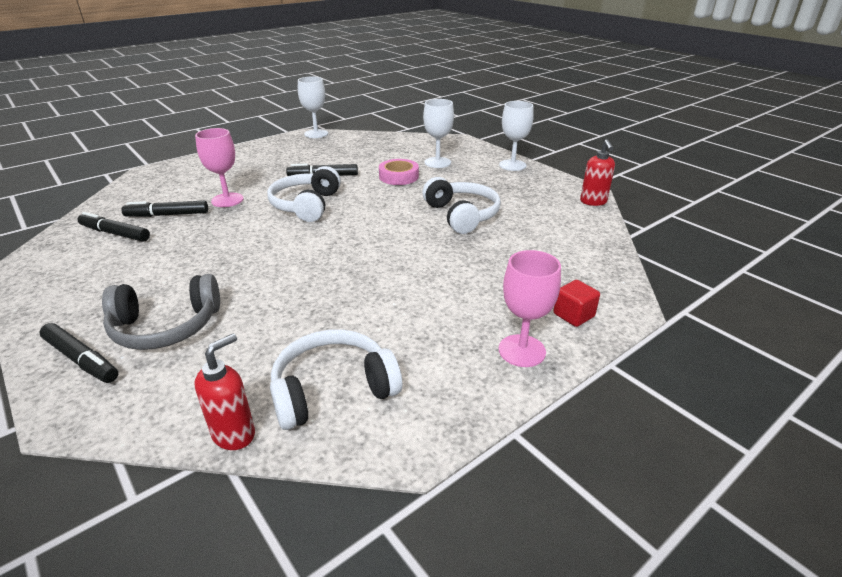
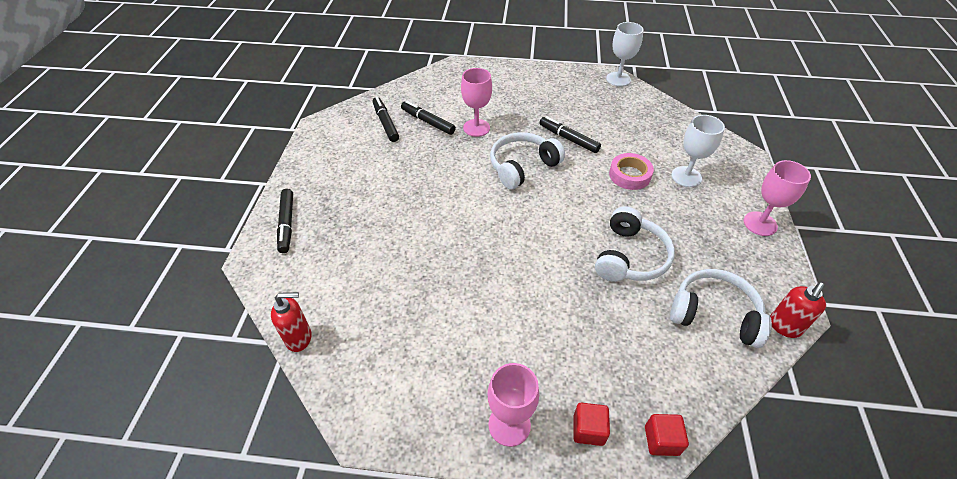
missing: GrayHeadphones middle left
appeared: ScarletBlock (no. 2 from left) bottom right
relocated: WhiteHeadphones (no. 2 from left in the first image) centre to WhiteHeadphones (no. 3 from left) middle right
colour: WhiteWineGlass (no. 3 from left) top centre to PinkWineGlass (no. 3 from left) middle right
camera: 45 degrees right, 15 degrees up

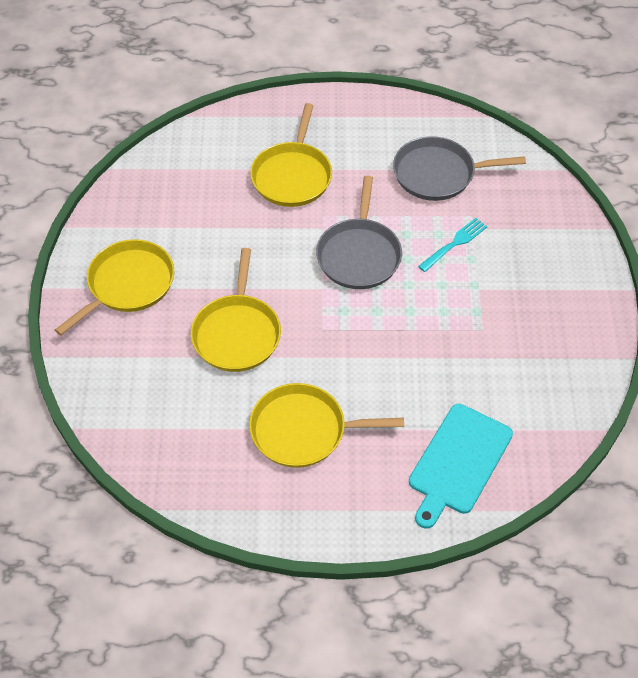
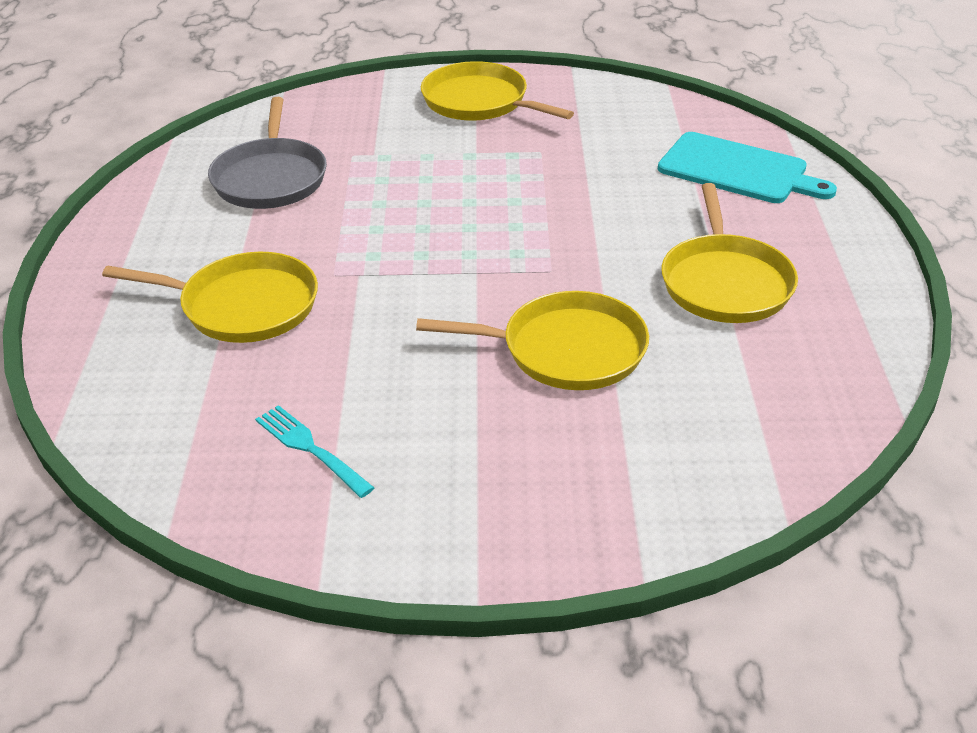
missing: GraySkillet (no. 1 from left) centre
relocated: YellowSkillet (no. 1 from left in the first image) middle left to YellowSkillet (no. 2 from left) top centre; TurquoiseFork middle right to middle left
camera: 90 degrees left, 15 degrees down

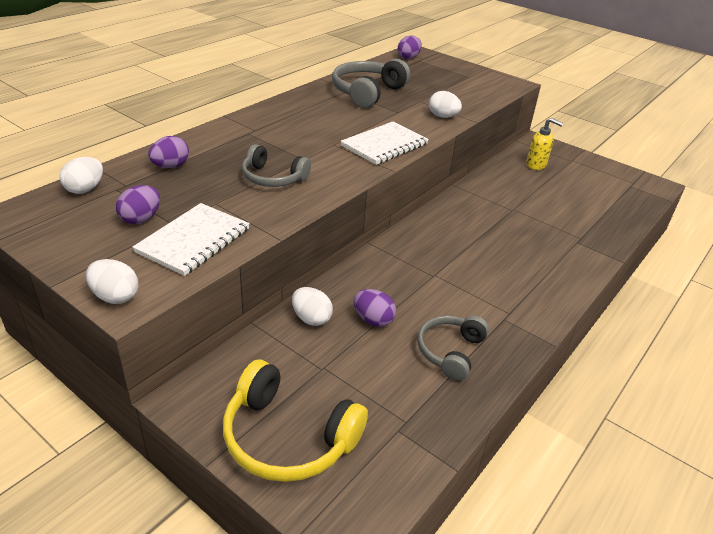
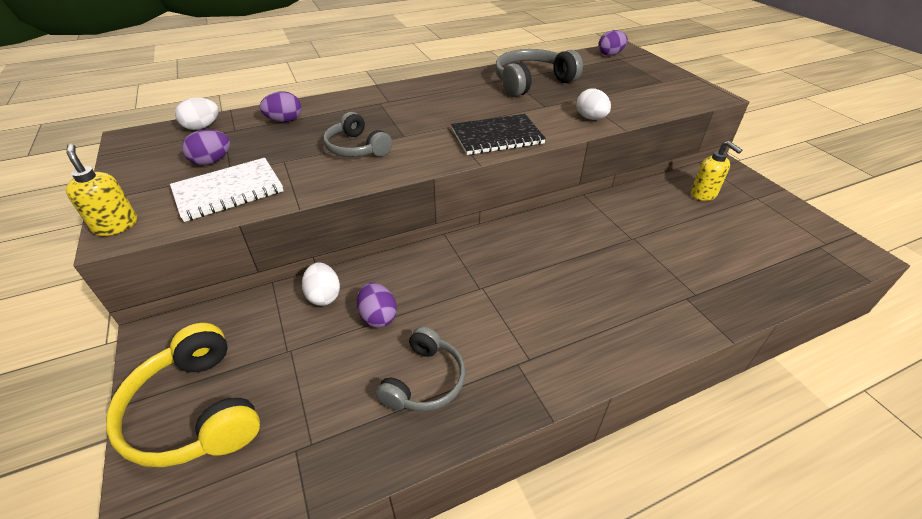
exchanged: WhiteEggShape (no. 2 from left) middle left to YellowSoapPump (no. 1 from left) middle left
colour: WhiteExerciseBook (no. 2 from left) top centre to JetBlackExerciseBook top centre
spun: GrayHeadphones (no. 3 from left in the first image) centre = bottom centre 150 degrees clockwise
camera: 30 degrees right, 5 degrees up

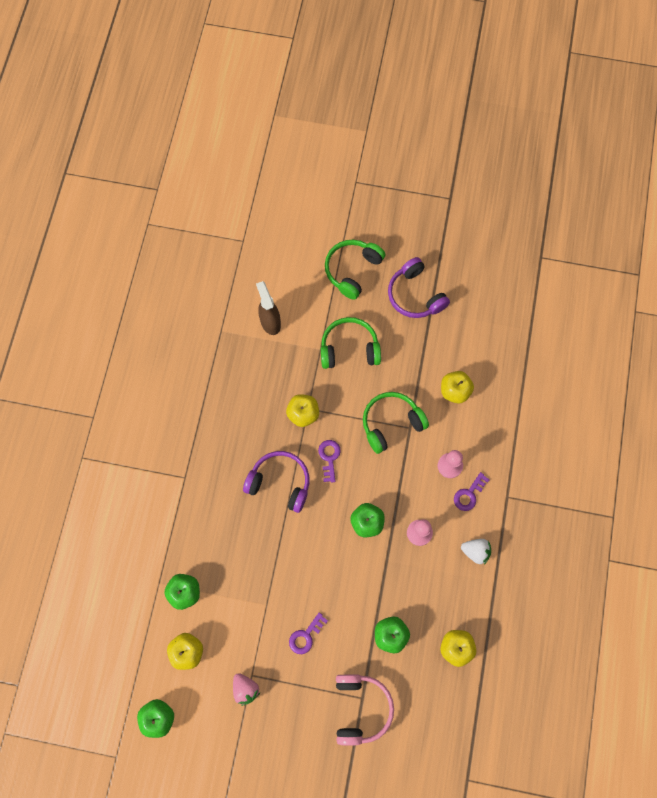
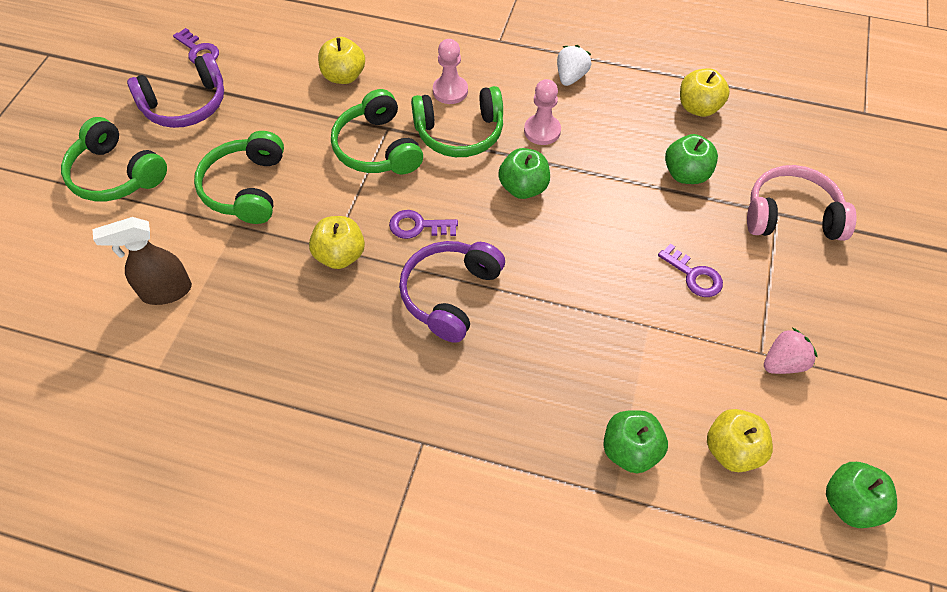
appeared: EmeraldHeadphones (no. 4 from left) top centre
relocated: VioletLatchkey (no. 3 from left in the first image) middle right to VioletLatchkey (no. 1 from left) top left
camera: 85 degrees left, 15 degrees down

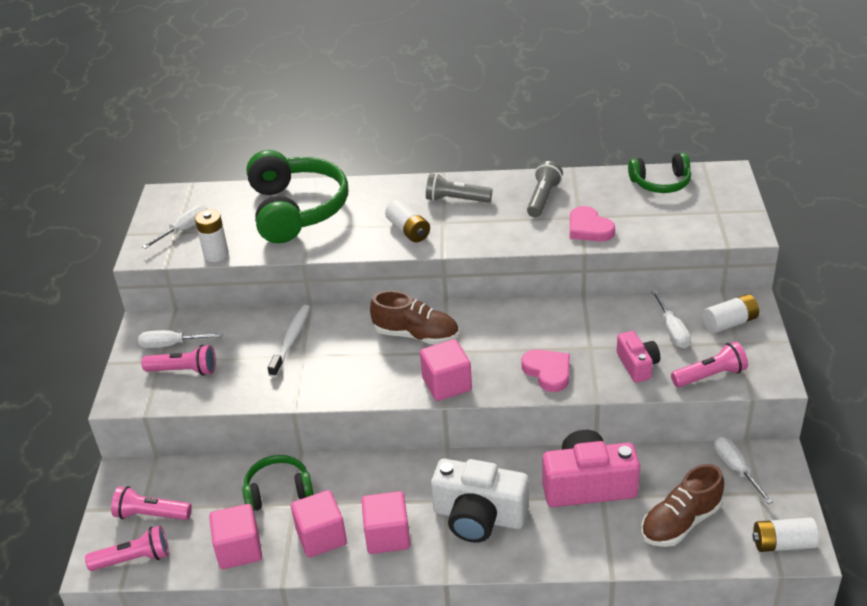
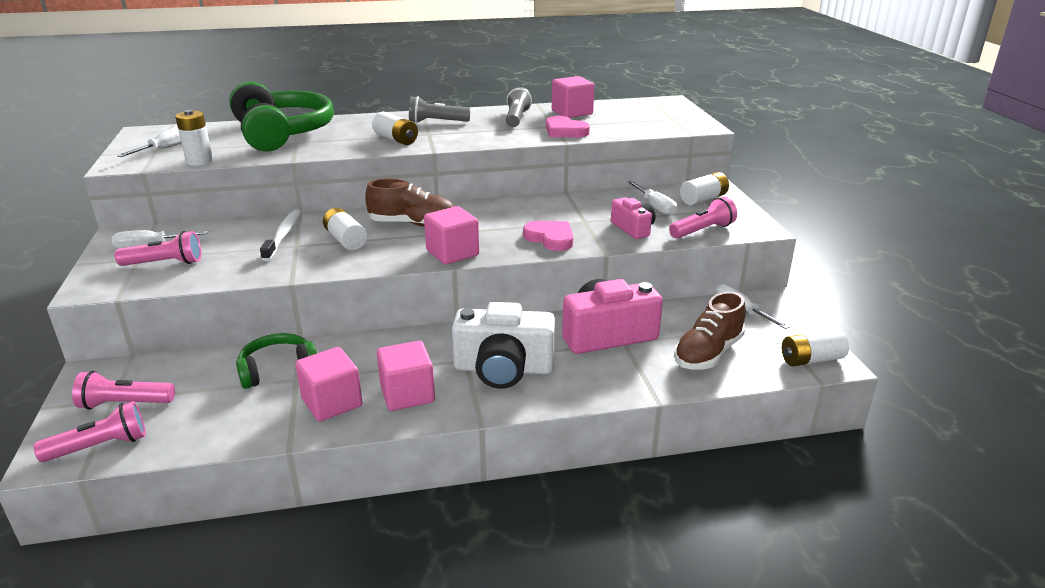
missing: EmeraldHeadphones (no. 3 from left) top right
appeared: WhitePowerCell (no. 2 from left) middle left
relocated: PinkBlock (no. 1 from left in the first image) bottom left to PinkBlock (no. 4 from left) top centre
camera: 15 degrees left, 10 degrees down

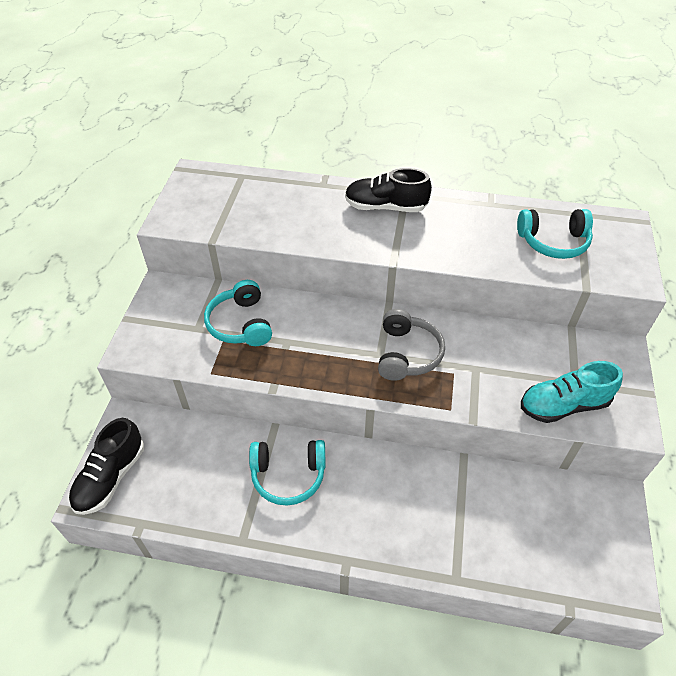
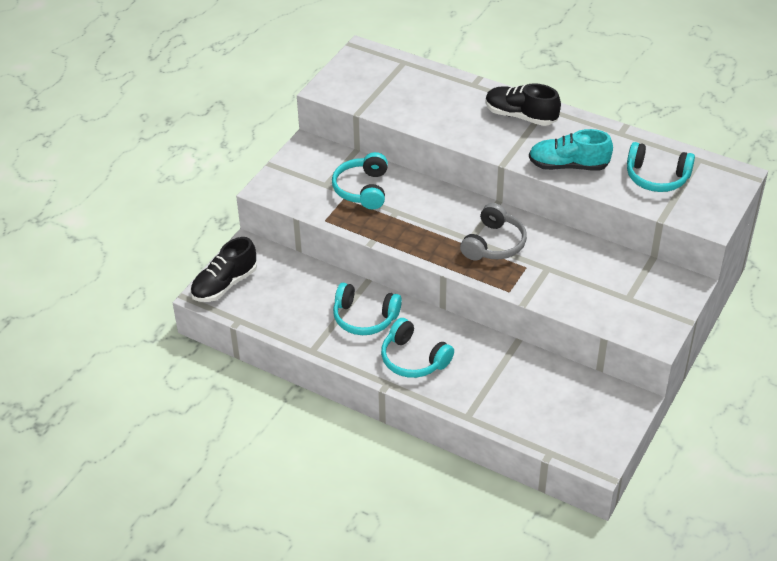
appeared: TurquoiseHeadphones (no. 3 from left) centre
relocated: TurquoiseLaceUpShoe middle right to top right
camera: 20 degrees right, 5 degrees down

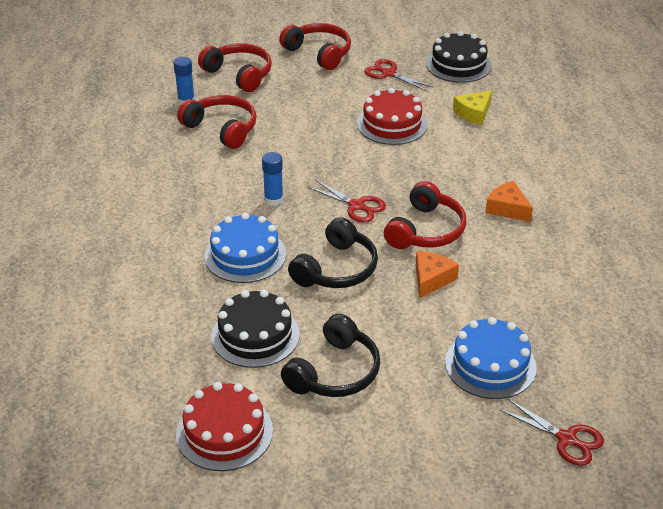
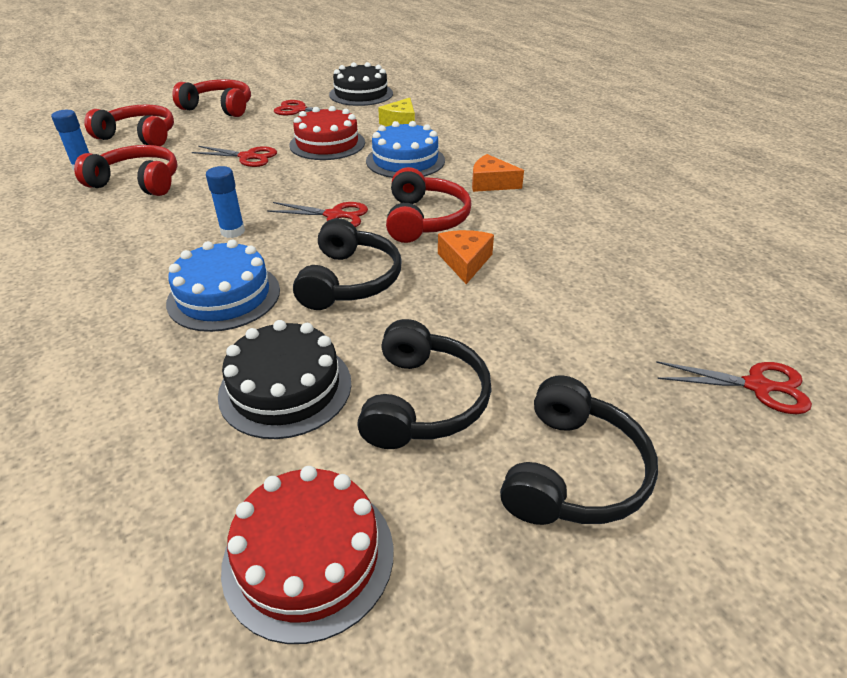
appeared: ScarletShears (no. 1 from left) top left; JetBlackHeadphones (no. 3 from left) middle right
relocated: BlueGateau (no. 2 from left) bottom right to top centre
camera: 25 degrees left, 0 degrees up

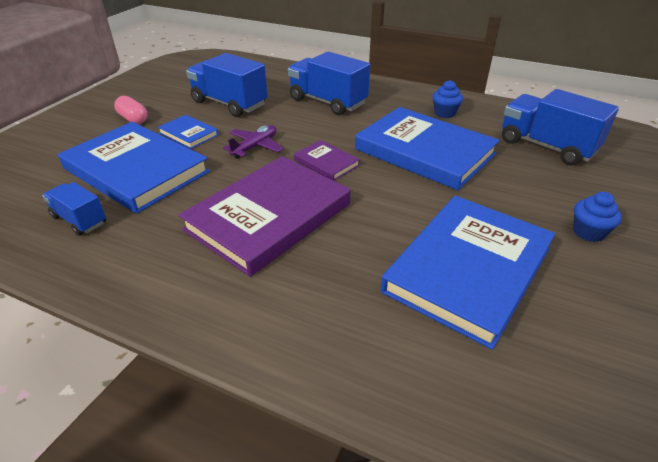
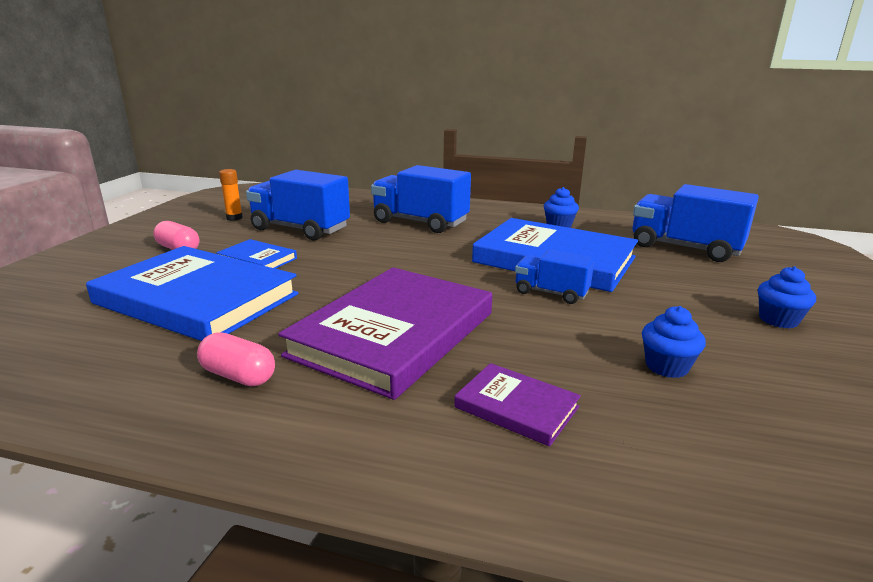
missing: VioletToyPlane top centre
appeared: PinkPillShape (no. 2 from left) middle left; OrangeGlue middle left
relocated: BlueToyTruck (no. 1 from left in the first image) middle left to BlueToyTruck (no. 3 from left) centre; VioletHardcover (no. 2 from left) centre to bottom centre
exchanged: BlueHardcover (no. 4 from left) middle right to BlueFairyCake (no. 2 from left) middle right
camera: 10 degrees left, 15 degrees down

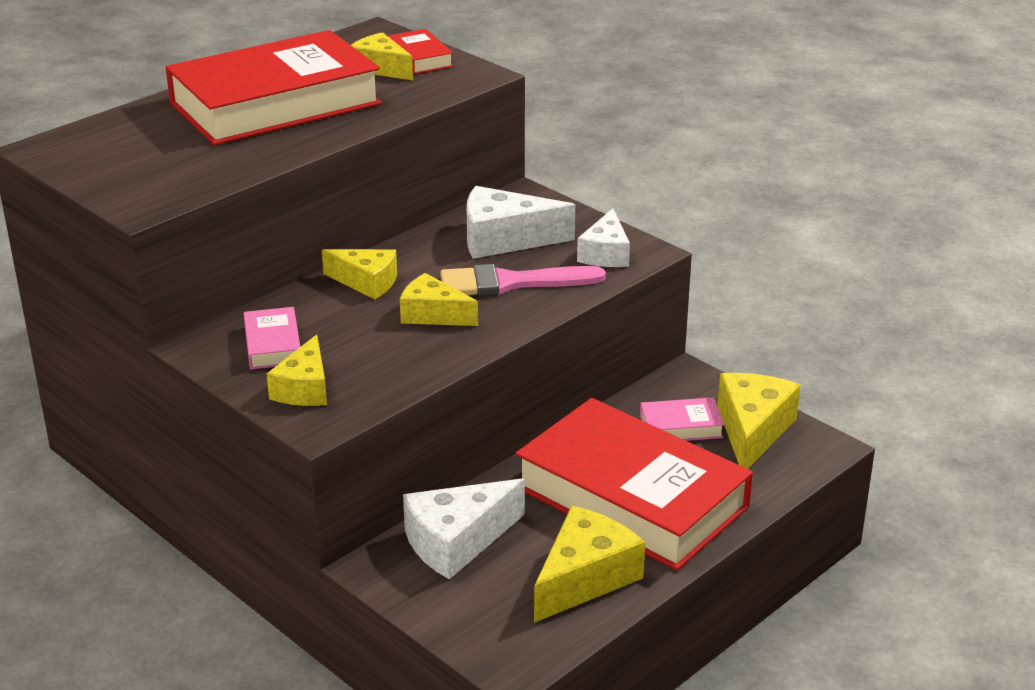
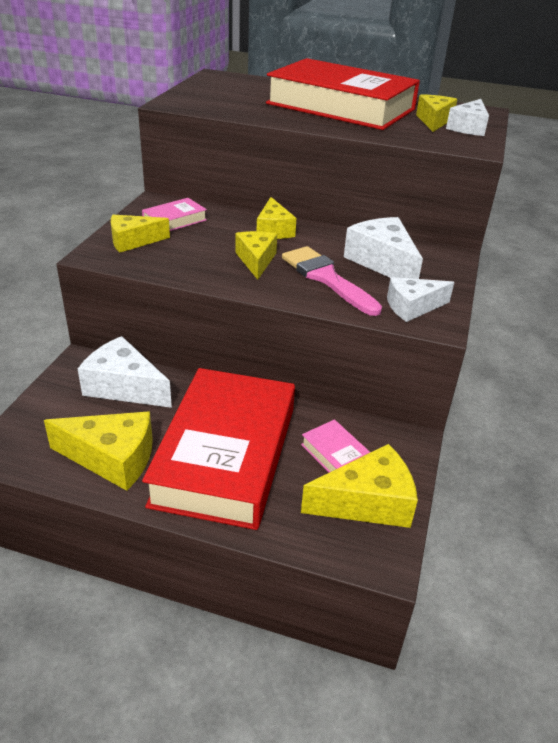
exchanged: ScarletHardcover (no. 2 from left) top centre to WhiteCheeseWedge (no. 4 from left) top right
camera: 60 degrees right, 5 degrees up

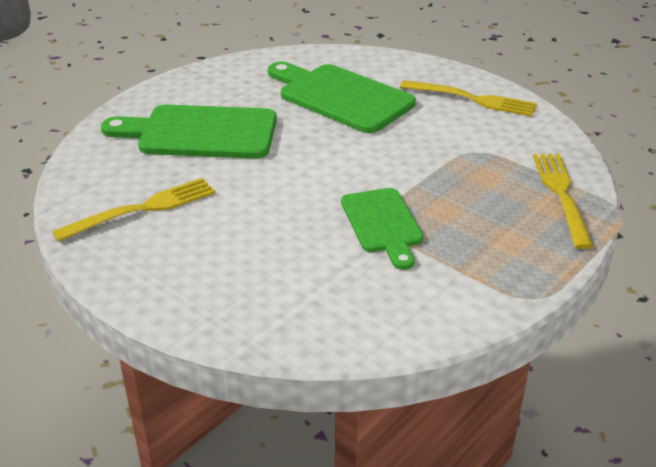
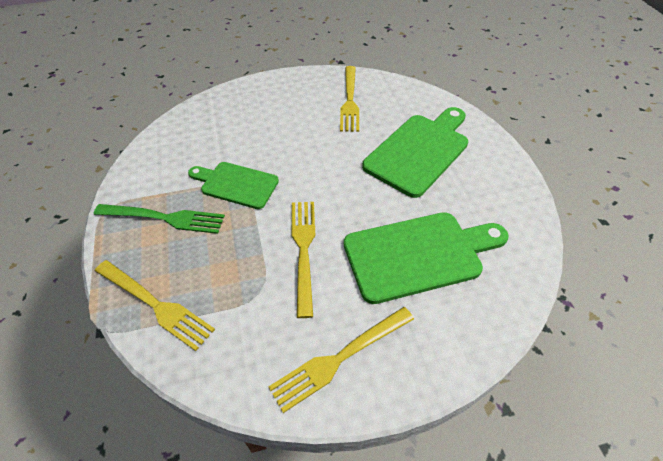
appeared: EmeraldFork middle left; YellowFork (no. 2 from left) centre
camera: 125 degrees right, 15 degrees up

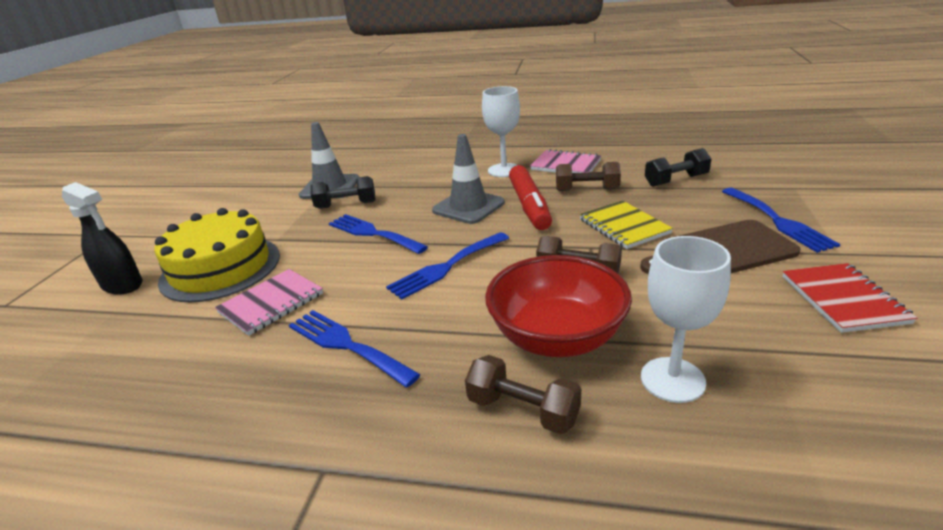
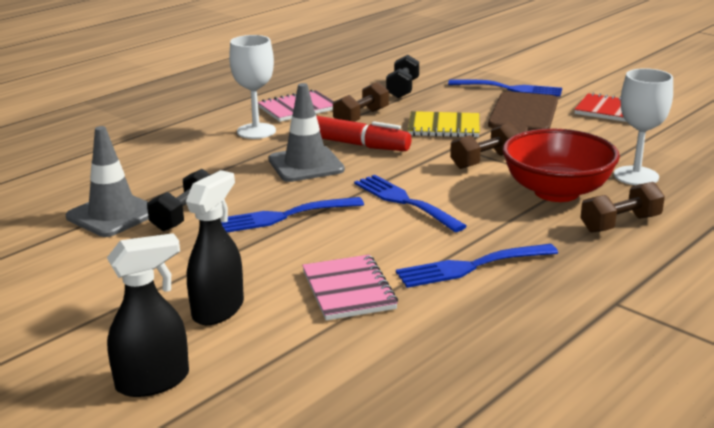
exchanged: YellowGateau middle left to JetBlackSprayer (no. 2 from left) middle left
spun: BlueFork (no. 3 from left in the first image) centre = centre 150 degrees clockwise
camera: 60 degrees left, 5 degrees down

